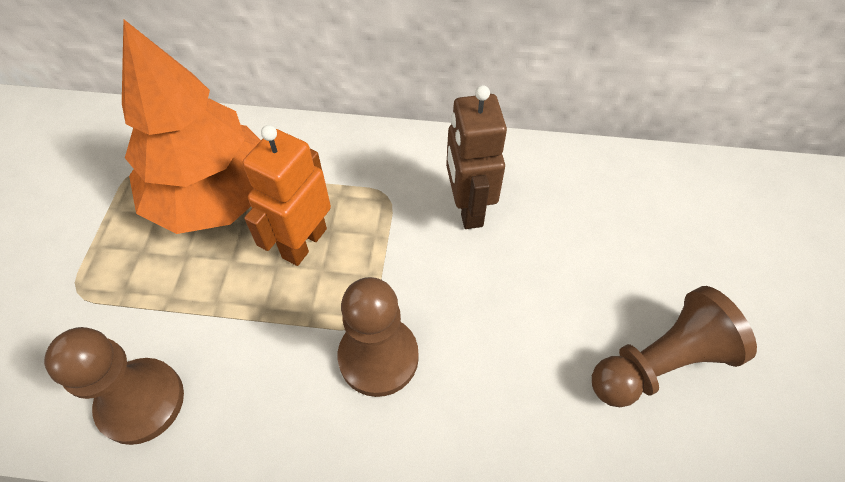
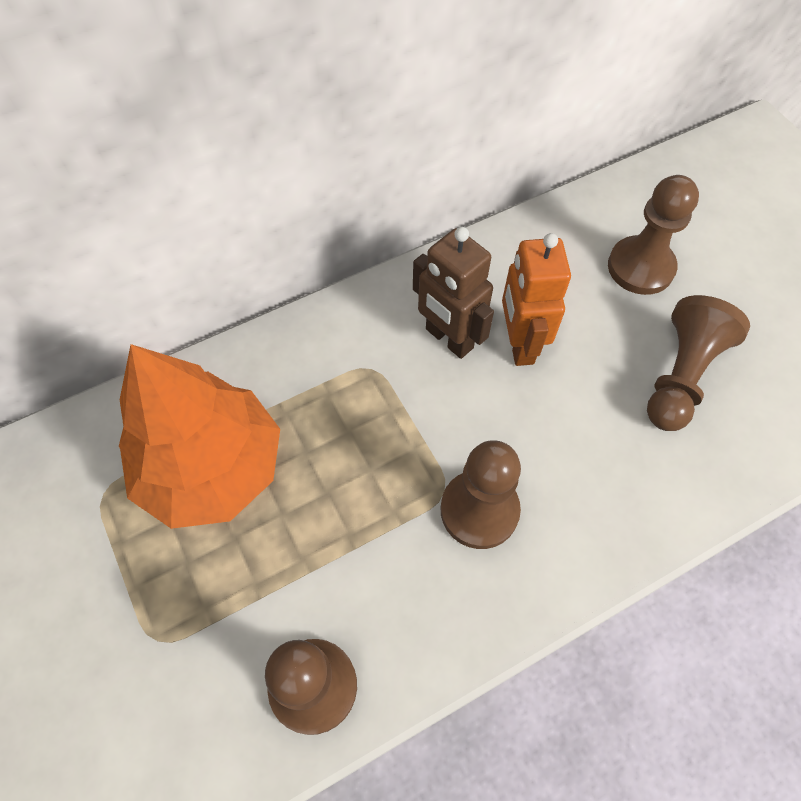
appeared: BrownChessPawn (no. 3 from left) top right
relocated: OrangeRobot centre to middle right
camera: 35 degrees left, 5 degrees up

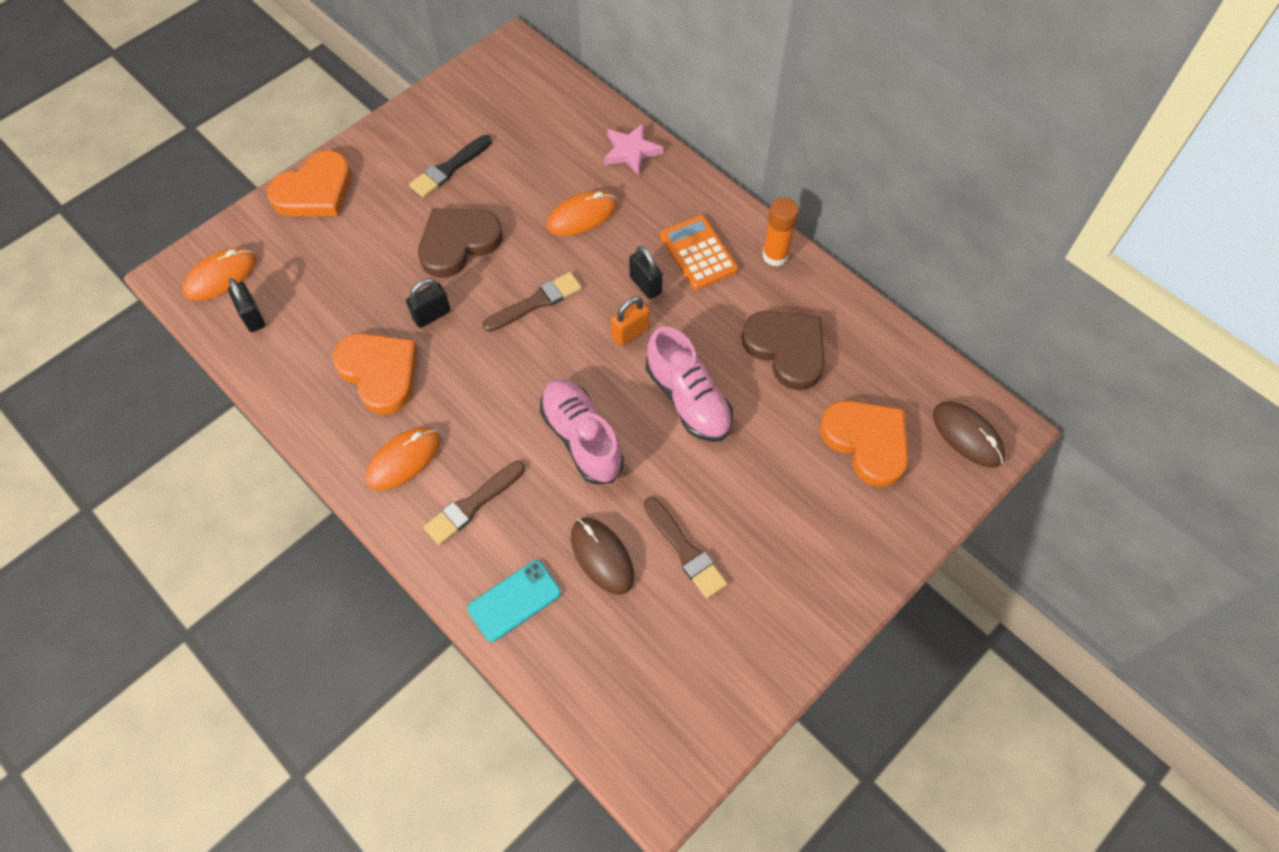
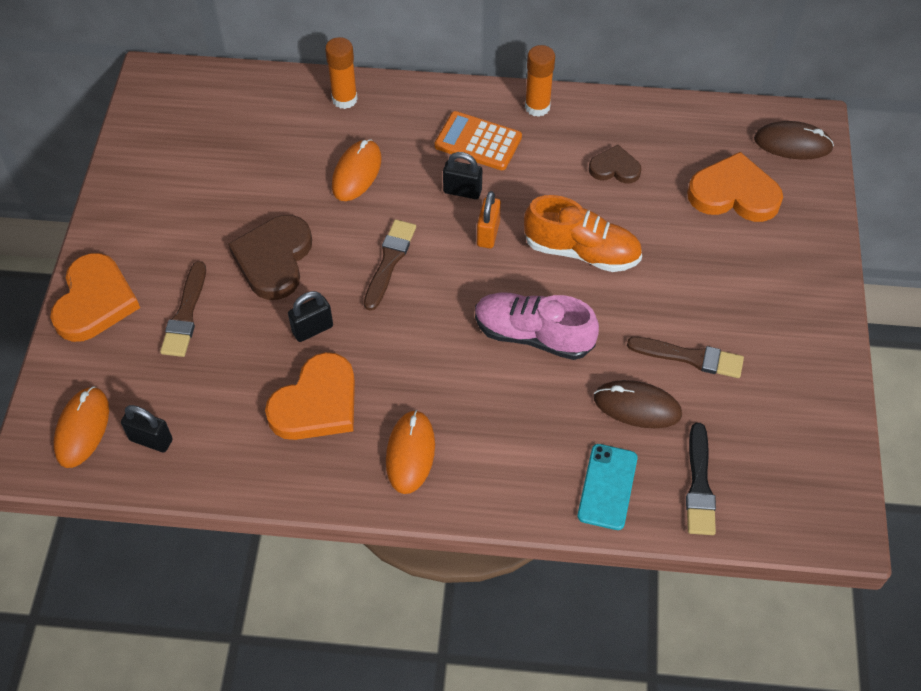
relocated: JetBlackPaintBrush top centre to bottom right; BrownPaintBrush (no. 1 from left) centre to middle left
exchanged: PinkStar top centre to OrangeGlue (no. 1 from left) top centre
colour: PinkLaceUpShoe (no. 2 from left) centre to OrangeLaceUpShoe centre
spun: OrangeHeart (no. 2 from left) middle left = centre 120 degrees clockwise; JetBlackLock (no. 2 from left) centre = centre 45 degrees clockwise
size: BrownHeart (no. 2 from left) centre = top right x0.57
camera: 40 degrees left, 5 degrees down

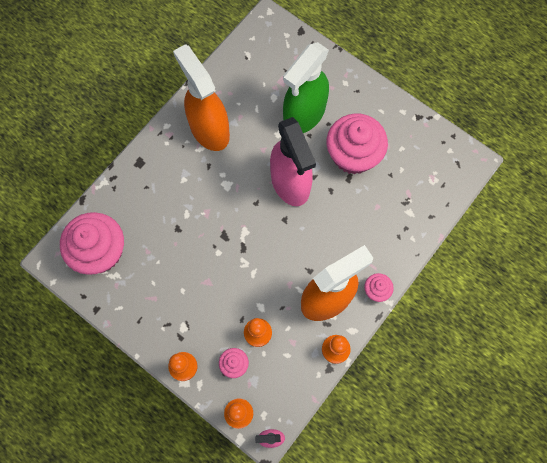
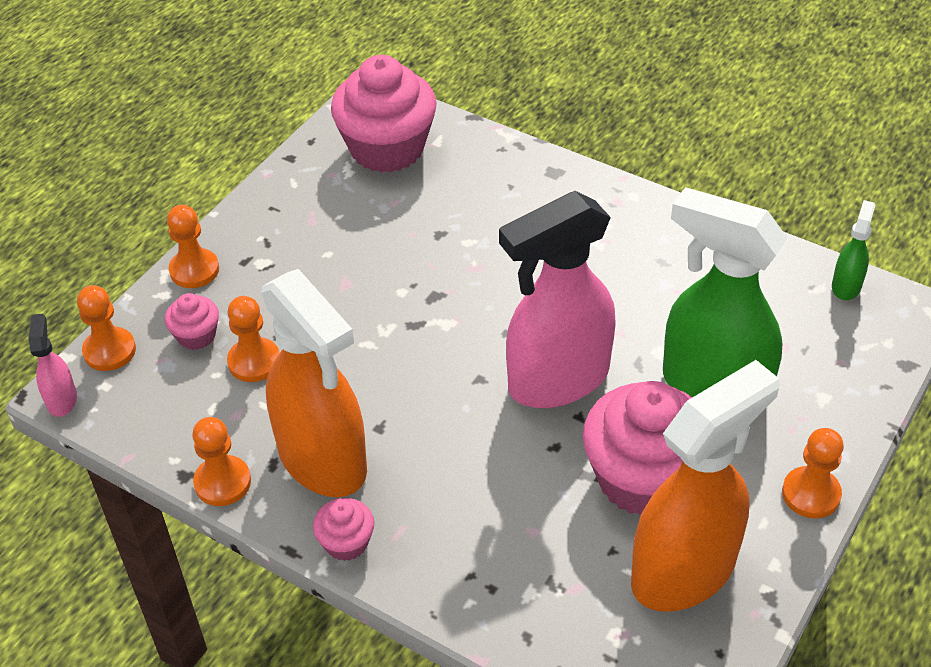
appeared: OrangeChessPawn (no. 5 from left) bottom right; EmeraldSprayer (no. 2 from left) middle right
relocated: OrangeSprayer (no. 1 from left in the first image) top centre to OrangeSprayer (no. 2 from left) bottom right
camera: 85 degrees right, 25 degrees down

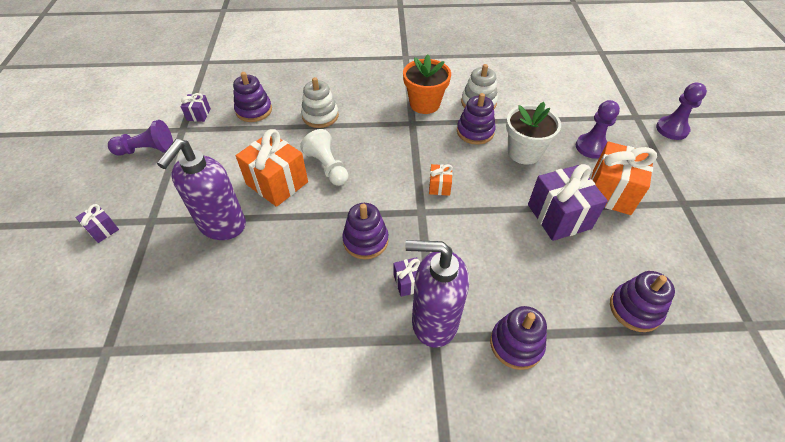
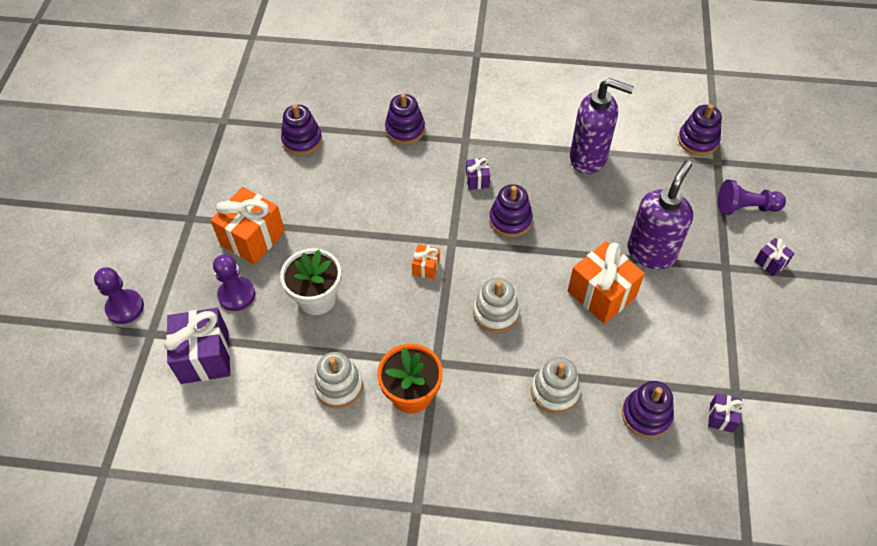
missing: WhiteChessPawn centre
appeared: WhiteStackingToy (no. 2 from left) centre
relocated: VioletChessPawn (no. 1 from left in the first image) top left to VioletChessPawn (no. 3 from left) middle right; VioletSoapPump (no. 2 from left in the first image) centre to VioletSoapPump (no. 1 from left) top right; VioletStackingToy (no. 3 from left in the first image) top centre to VioletStackingToy (no. 5 from left) top right; VioletPresent (no. 4 from left in the first image) middle right to VioletPresent (no. 1 from left) middle left
camera: 170 degrees left, 5 degrees up

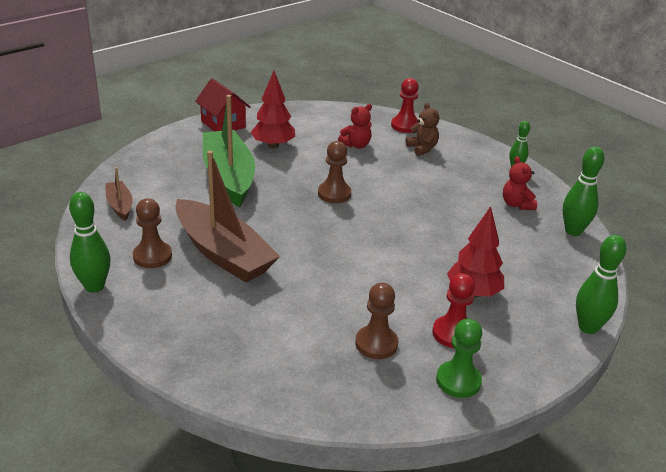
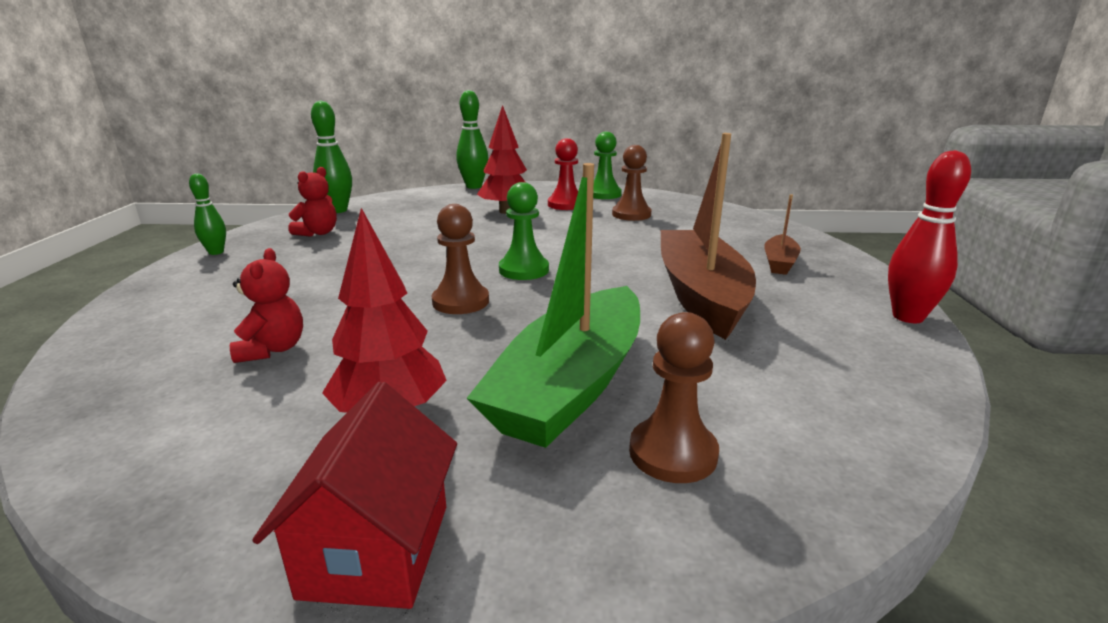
missing: ScarletChessPawn (no. 1 from left) top centre; BrownTeddyBear top centre
appeared: EmeraldChessPawn (no. 1 from left) centre
relocated: BrownToyBoat (no. 1 from left in the first image) middle left to BrownToyBoat (no. 2 from left) middle right; BrownChessPawn (no. 1 from left in the first image) middle left to BrownChessPawn (no. 3 from left) centre
colour: EmeraldBowlingPin (no. 1 from left) middle left to ScarletBowlingPin middle right
spun: ScarletTeddyBear (no. 1 from left) top centre = middle left 75 degrees clockwise
camera: 135 degrees left, 10 degrees down

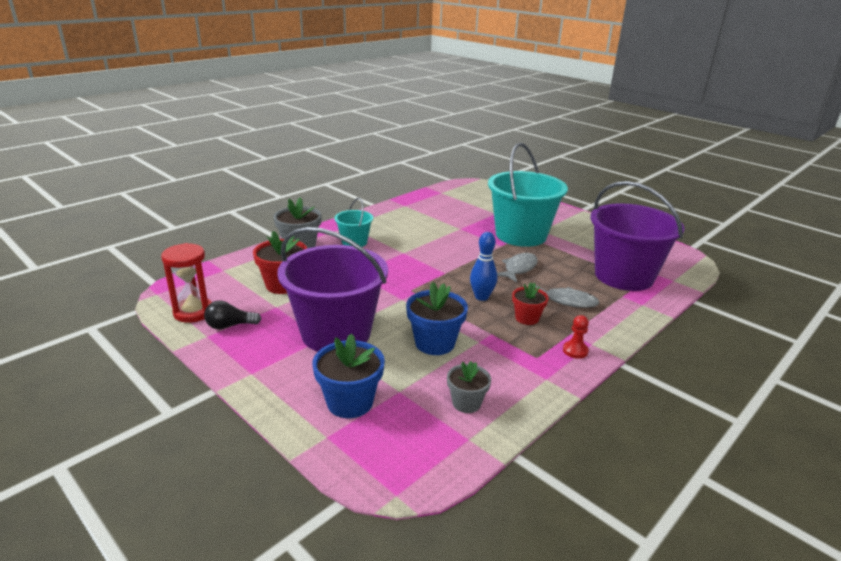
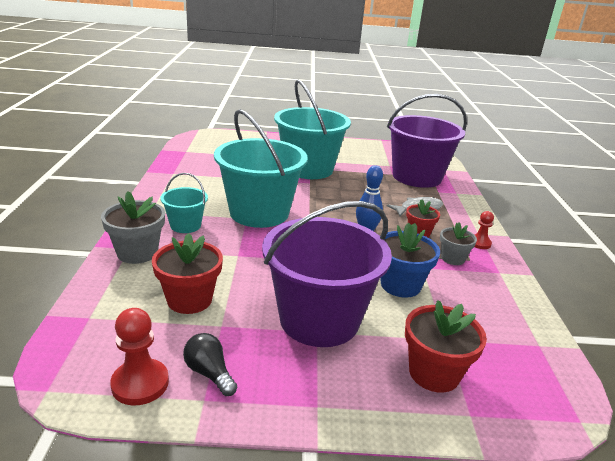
missing: GrayFishFigure (no. 1 from left) centre
appeared: TurquoisePail (no. 2 from left) centre
relocated: GrayFlowerPot (no. 2 from left) bottom centre to middle right
exchanged: ScarletSandTimer middle left to ScarletChessPawn (no. 1 from left) bottom left
colour: BlueFlowerPot (no. 1 from left) bottom centre to ScarletFlowerPot (no. 3 from left) bottom right
spun: JetBlackLightBulb middle left = bottom centre 105 degrees clockwise
camera: 45 degrees left, 0 degrees up

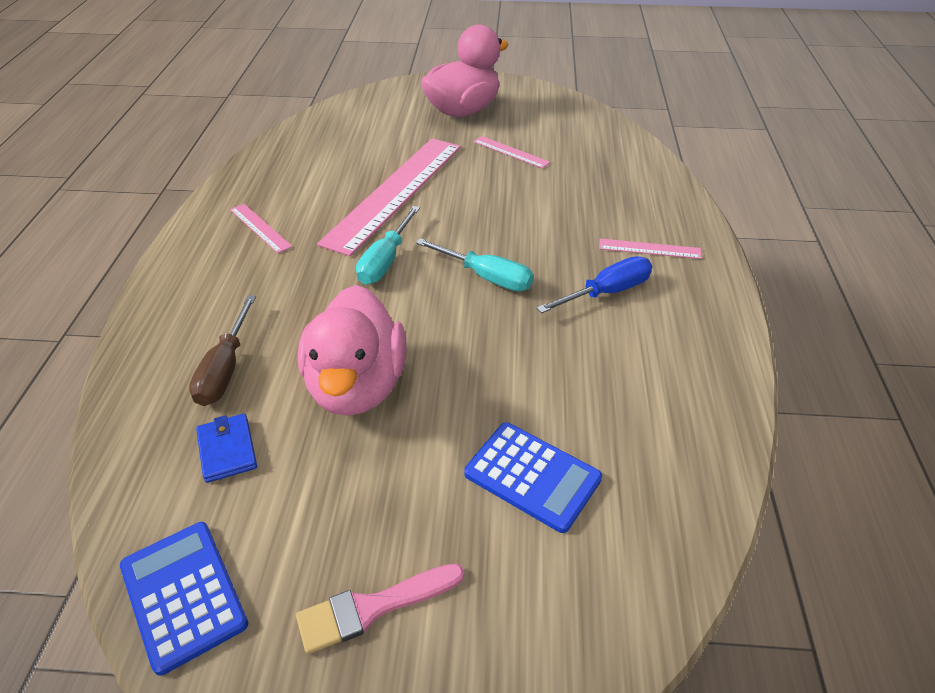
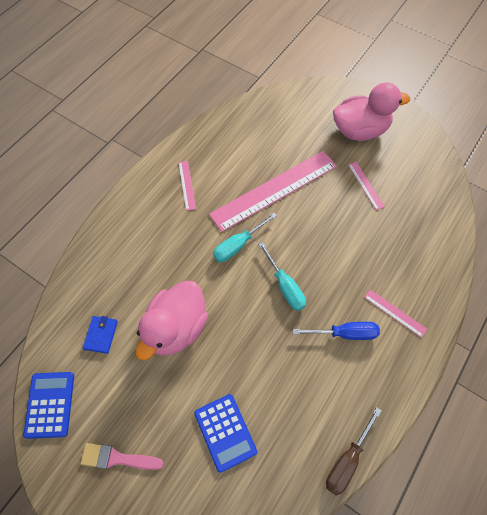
relocated: BrownFlatScrewdriver middle left to bottom right
camera: 30 degrees right, 20 degrees up

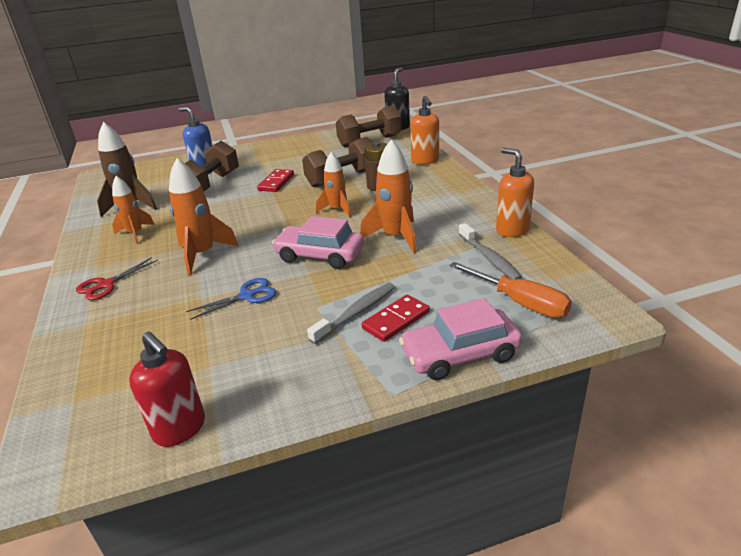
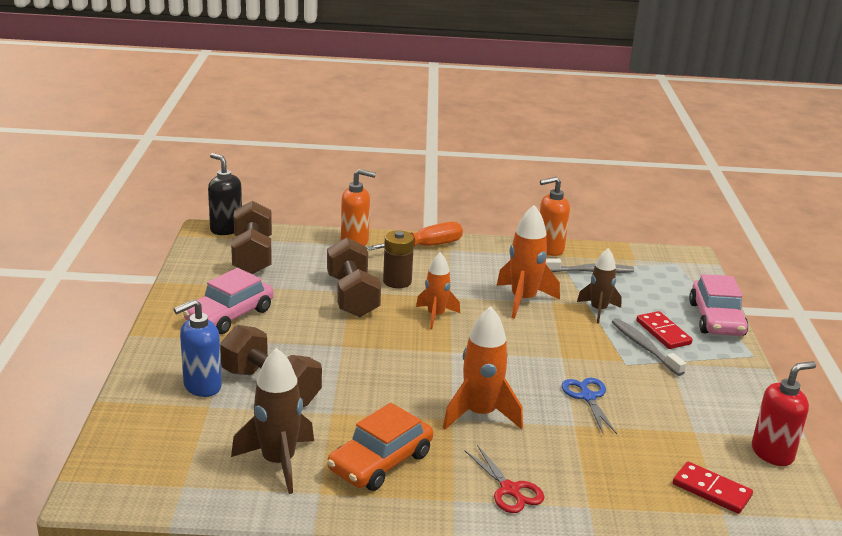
appeared: BrownSpaceship (no. 2 from left) middle right
relocated: ScarletDomino (no. 1 from left in the first image) top centre to ScarletDomino (no. 2 from left) bottom right; PinkToyCar (no. 1 from left) centre to middle left; OrangeFlatScrewdriver middle right to centre
exchanged: OrangeSpaceship (no. 1 from left) middle left to OrangeToyCar bottom centre
camera: 75 degrees left, 5 degrees down

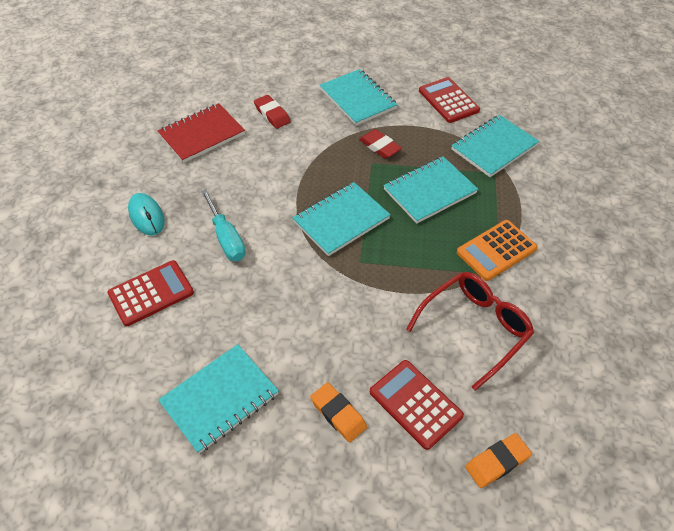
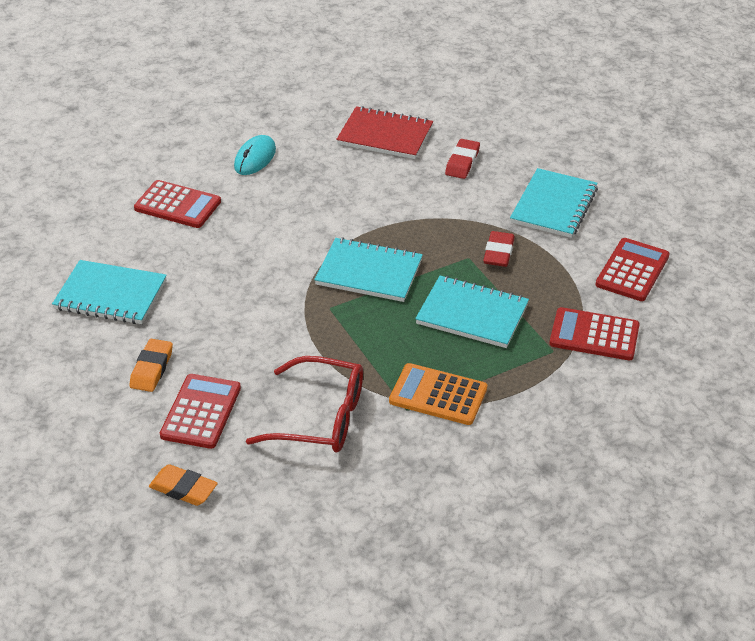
missing: TurquoiseFlatScrewdriver middle left
exchanged: TurquoiseExerciseBook (no. 5 from left) top right to ScarletCalculator (no. 3 from left) middle right
camera: 55 degrees right, 10 degrees down

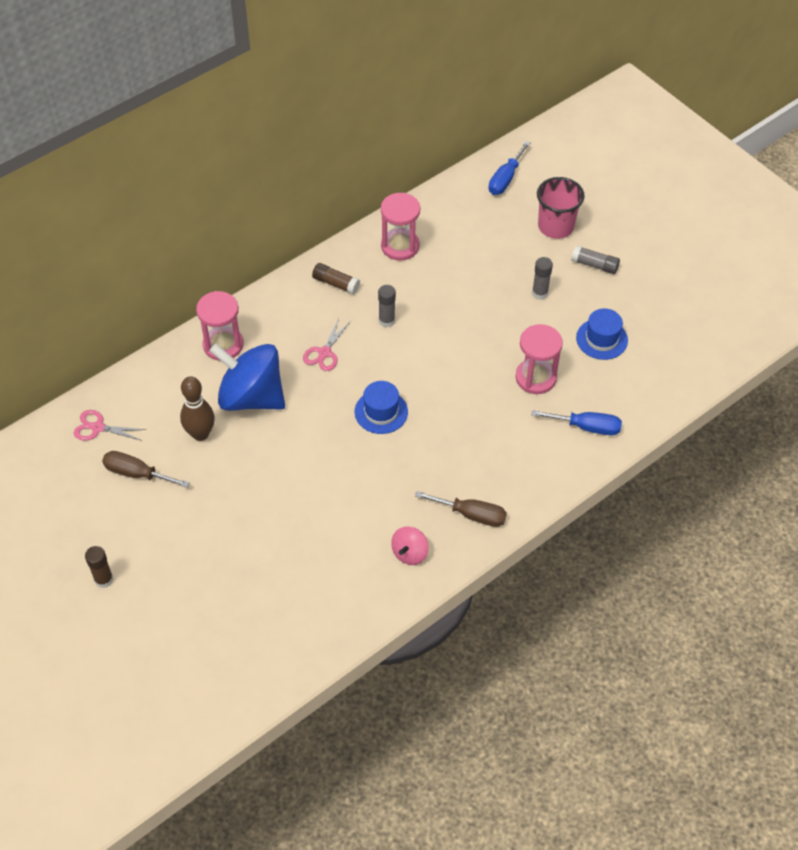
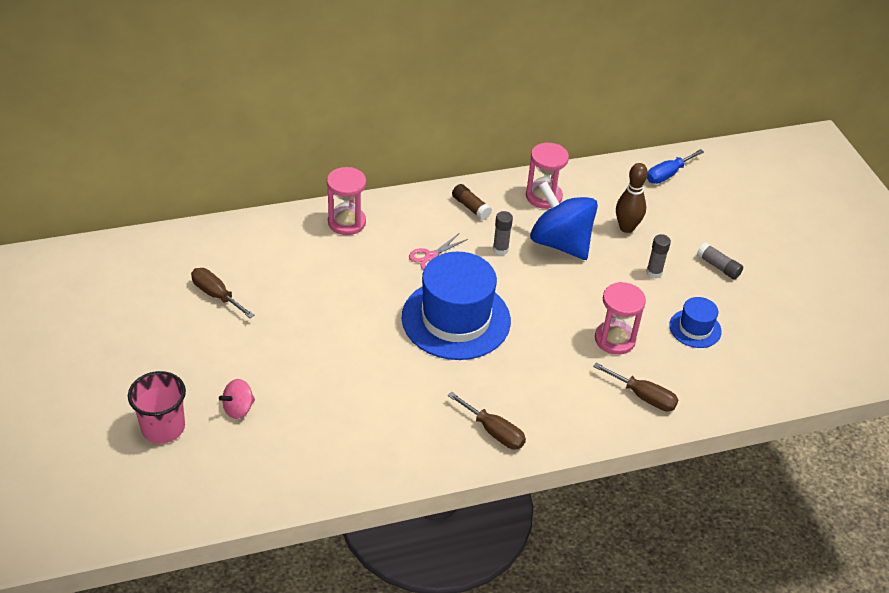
missing: PinkShears (no. 1 from left) middle left; BrownGlue (no. 1 from left) bottom left
relocated: BrownBowlingPin middle left to middle right; BlueToyTop middle left to centre; PinkToyTop centre to bottom left; PinkBeaker top right to bottom left
colour: BlueFlatScrewdriver (no. 2 from left) middle right to BrownFlatScrewdriver (no. 3 from left) middle right
size: BlueHat (no. 1 from left) centre = centre x2.09
camera: 20 degrees right, 10 degrees down

